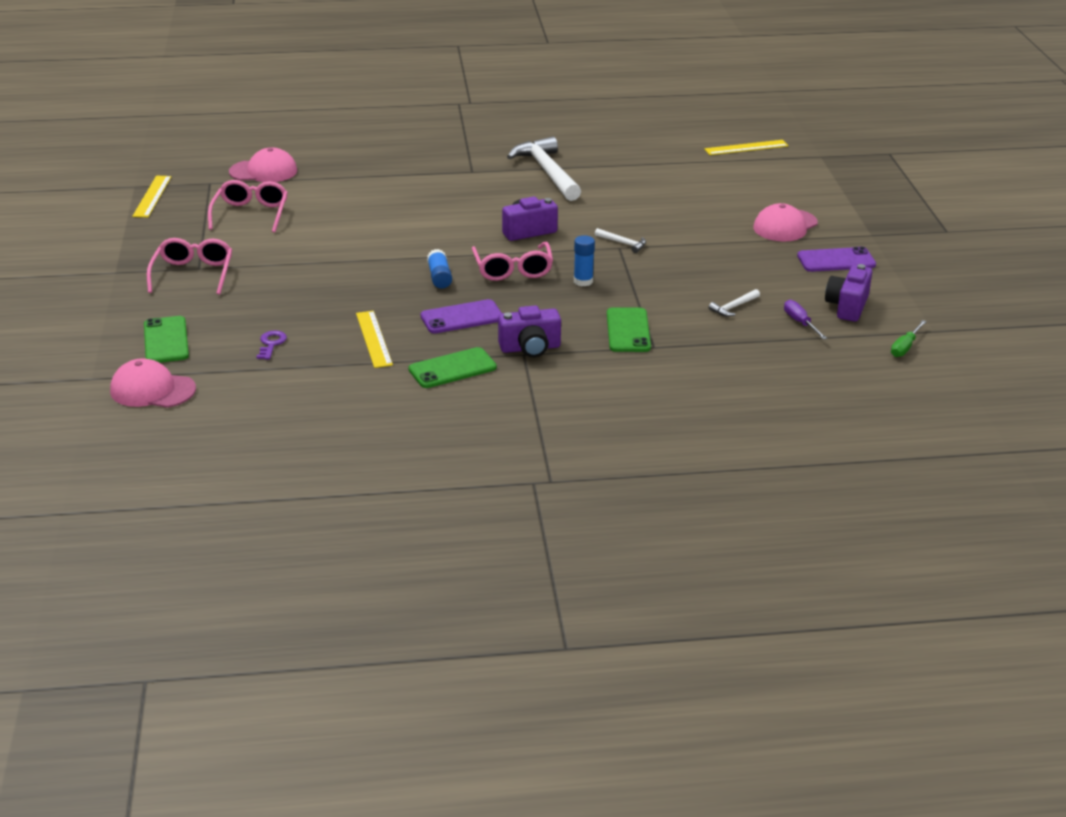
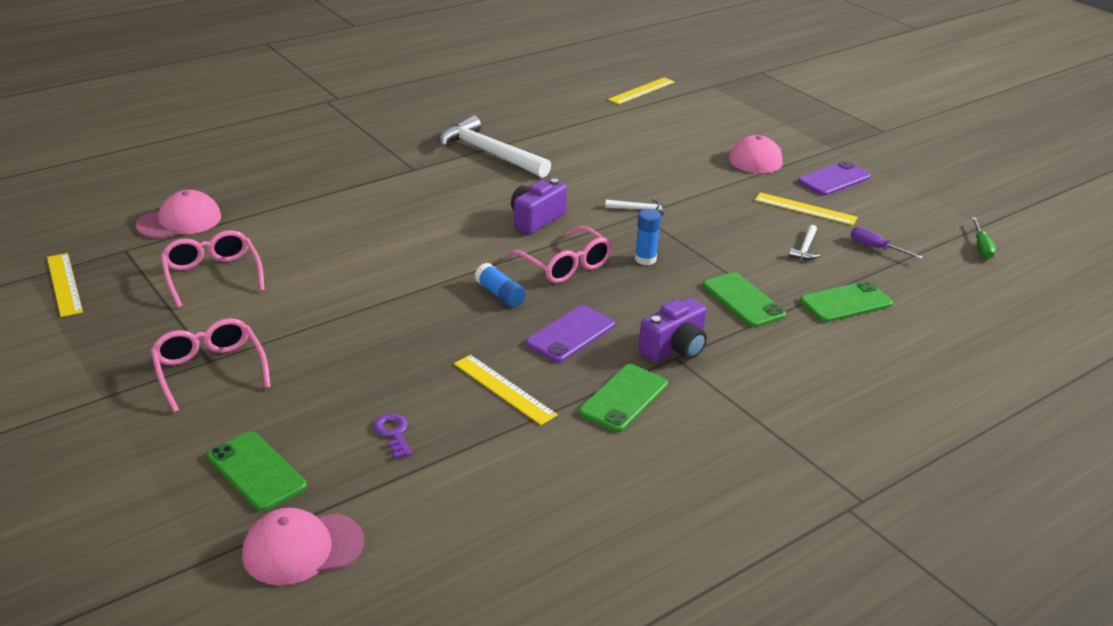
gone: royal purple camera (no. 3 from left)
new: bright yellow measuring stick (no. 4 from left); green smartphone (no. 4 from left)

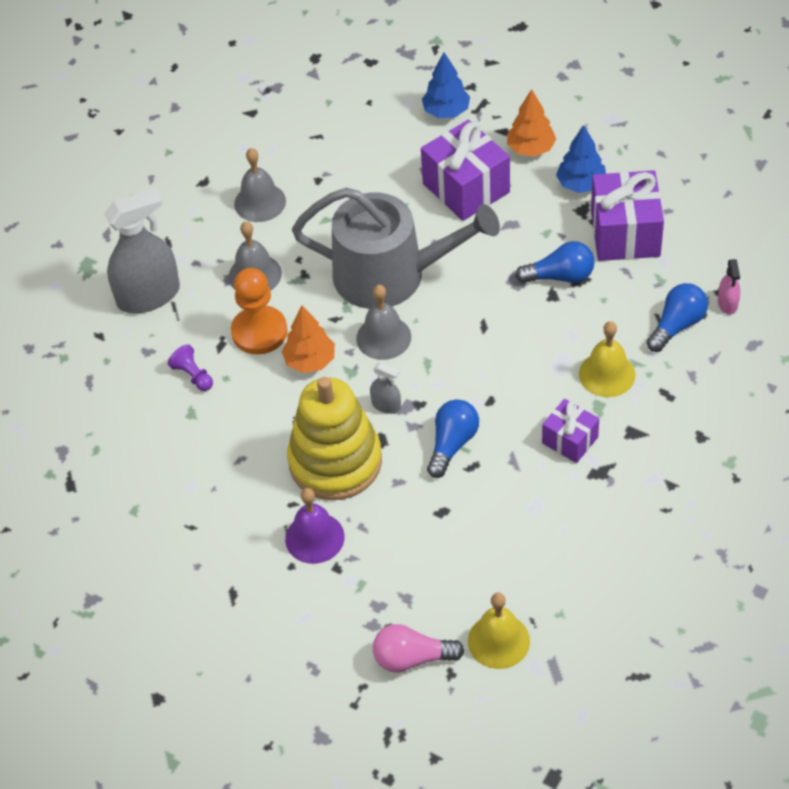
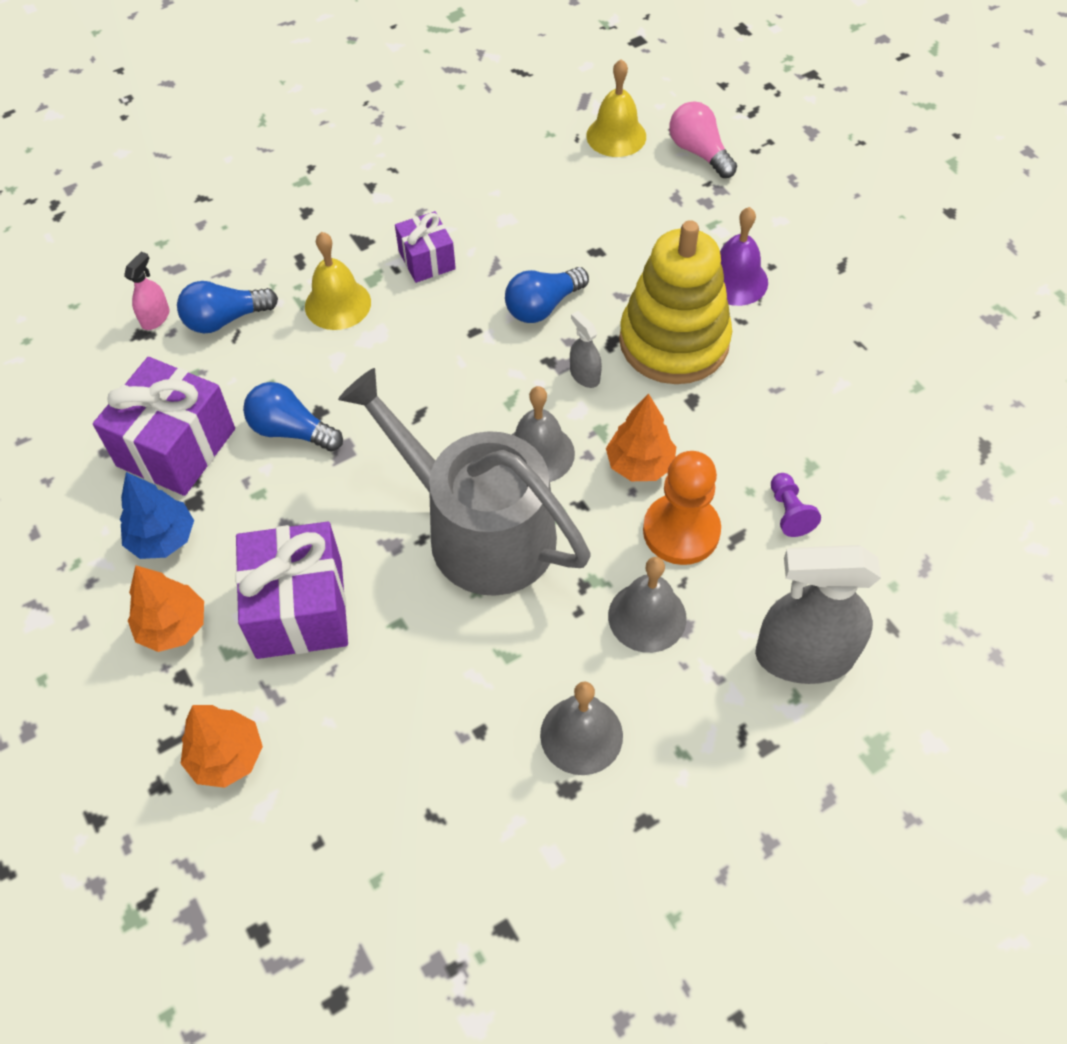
repainted: cobalt toy tree (no. 1 from left) to bright orange toy tree (no. 2 from left)
rotated: rose-pink lightbulb 150 degrees counterclockwise

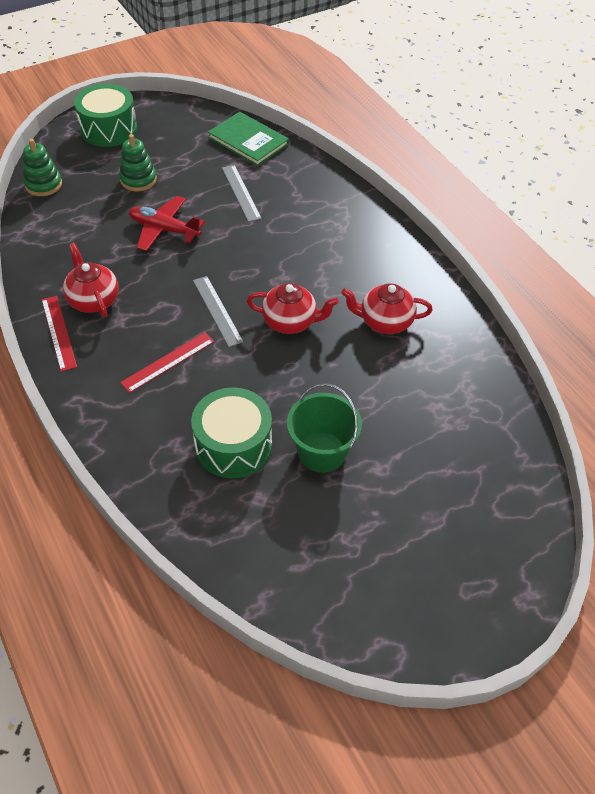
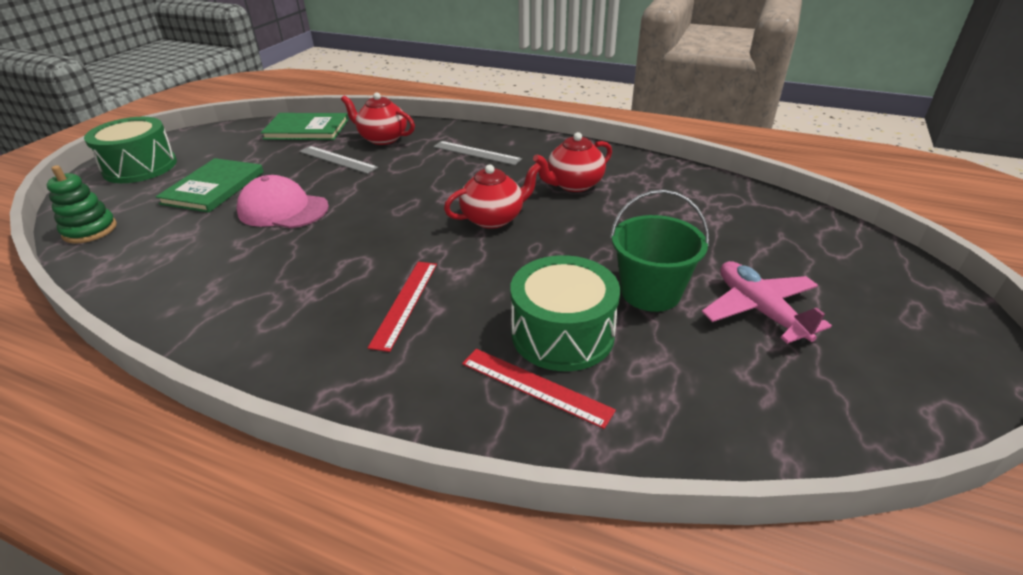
new: rose-pink toy plane
shifted: scarlet measuring stick (no. 1 from left in the first image) to scarlet measuring stick (no. 2 from left); scarlet teapot (no. 1 from left); ash-grey measuring stick (no. 1 from left in the first image) to ash-grey measuring stick (no. 2 from left)
swapped: green stacking rings (no. 2 from left) to green hardback (no. 1 from left); scarlet toy plane to rose-pink baseball cap

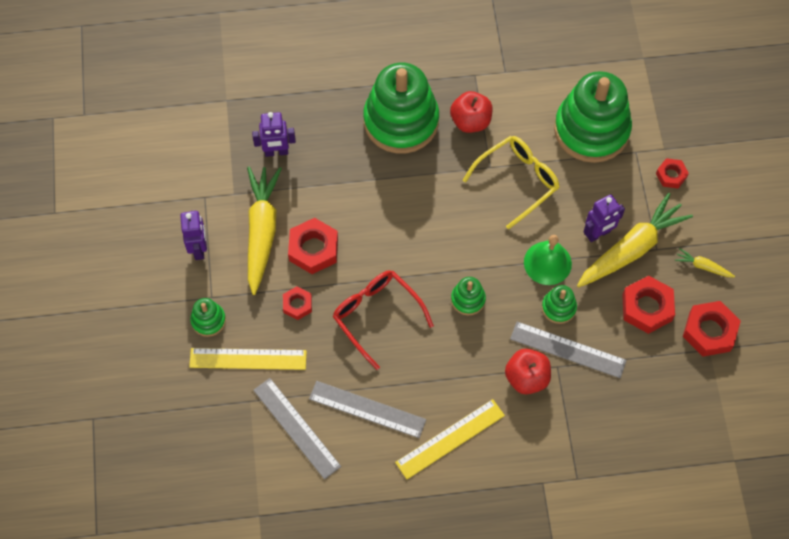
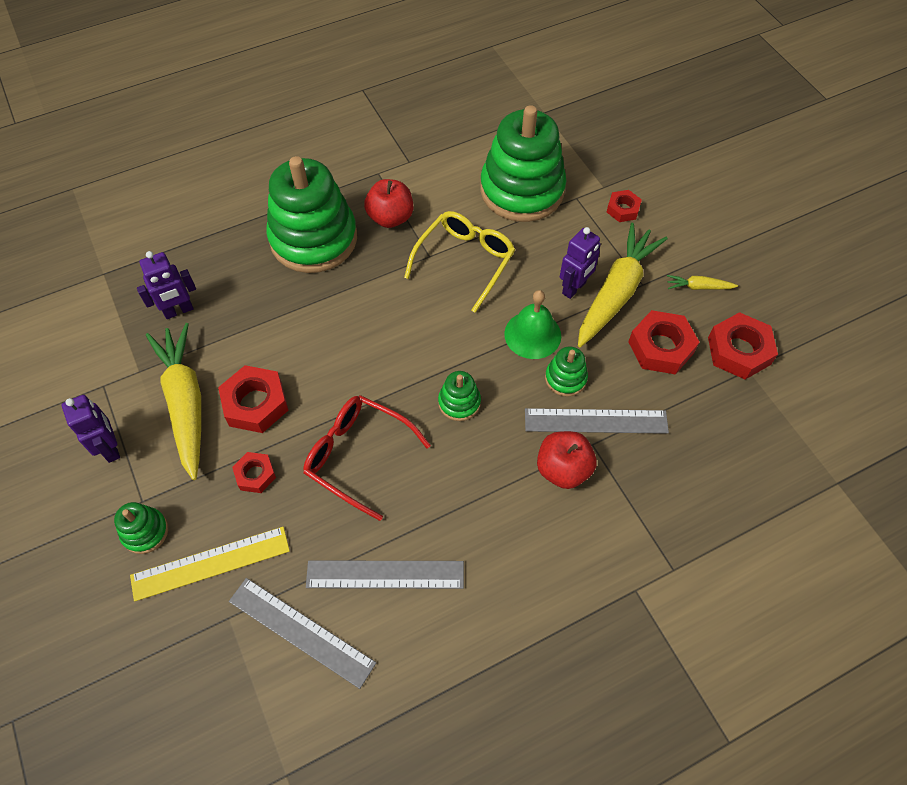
gone: bright yellow measuring stick (no. 2 from left)

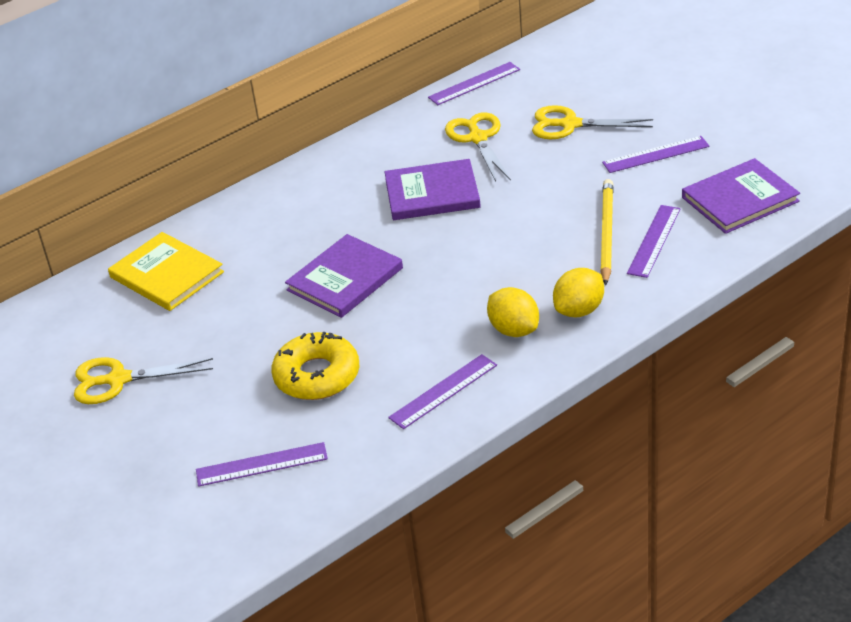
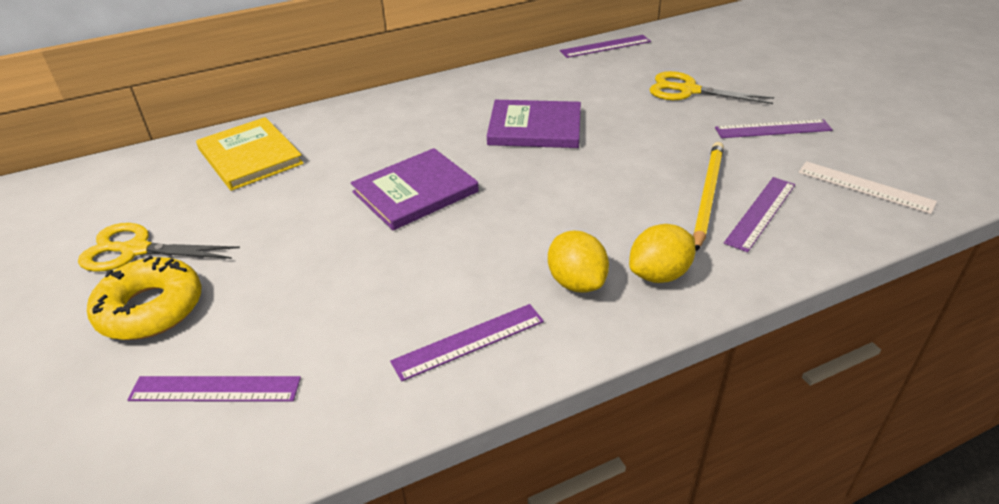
gone: bright yellow shears (no. 2 from left)
shifted: bright yellow glazed donut
swapped: royal purple hardback (no. 3 from left) to white measuring stick

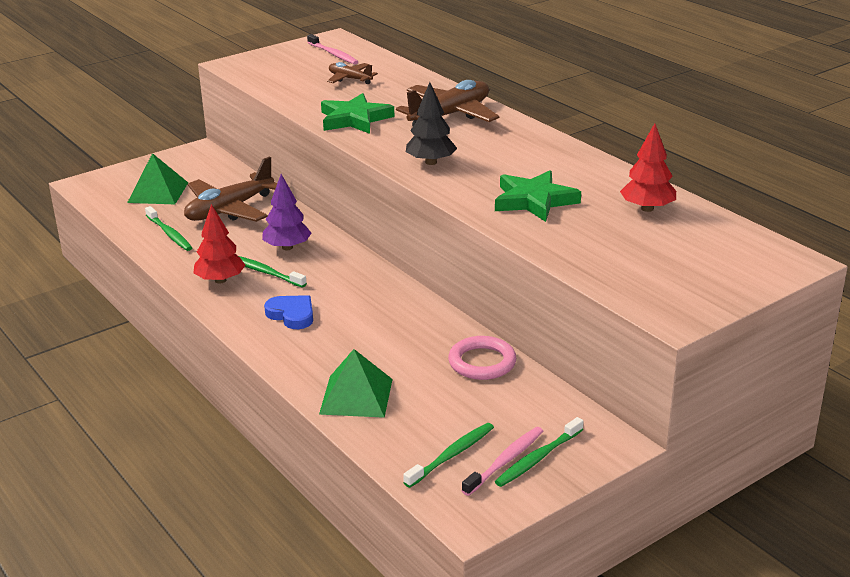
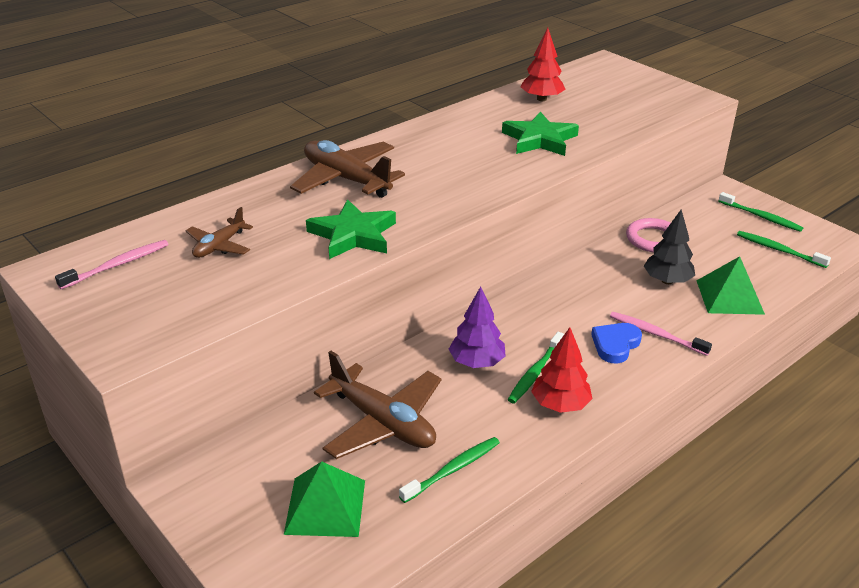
shifted: jet-black toy tree; rose-pink toothbrush (no. 2 from left)

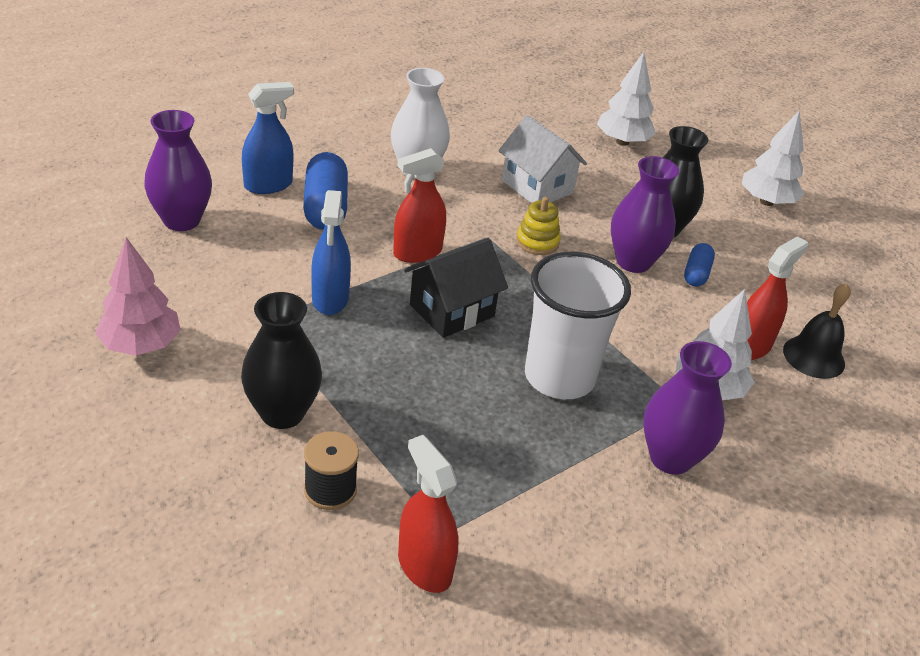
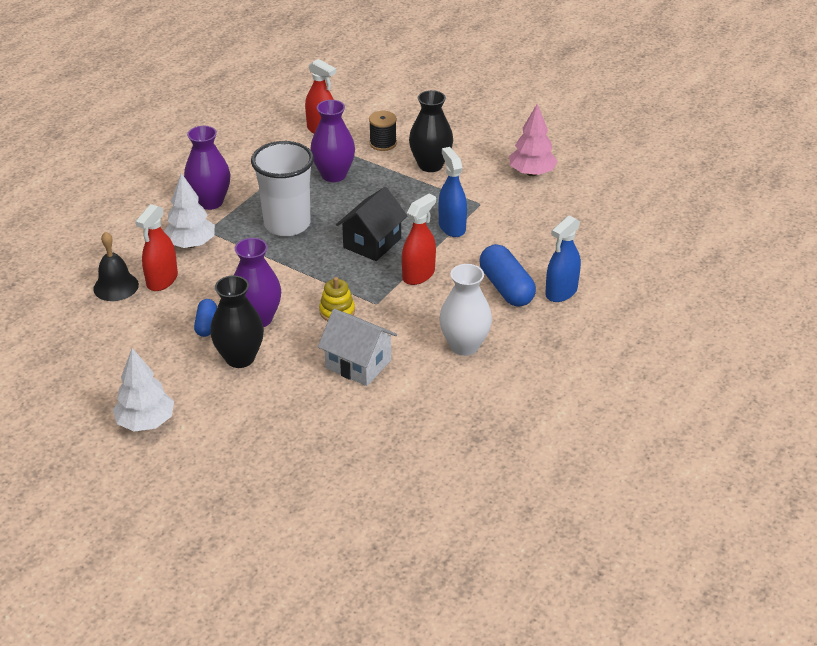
gone: white toy tree (no. 1 from left)
shifted: royal purple tall vase (no. 1 from left in the first image) to royal purple tall vase (no. 3 from left)

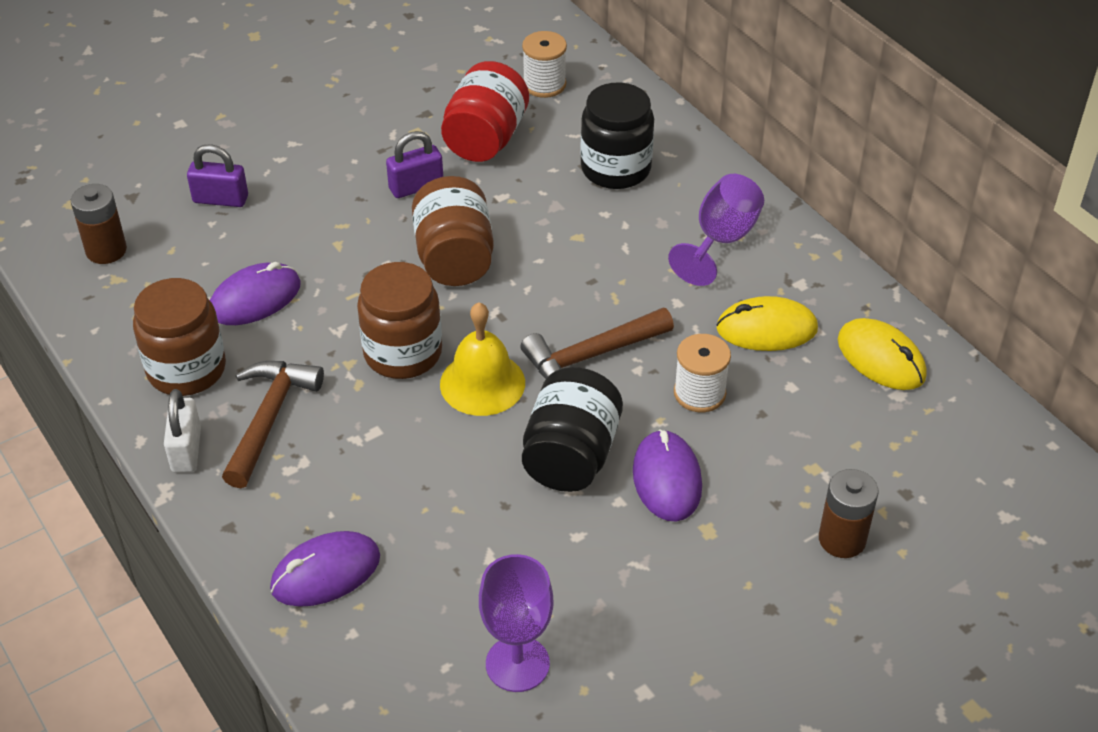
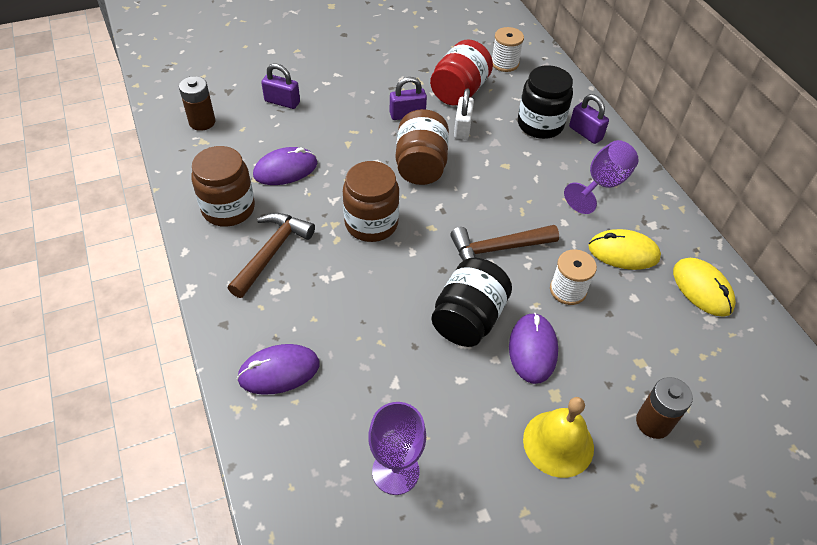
new: royal purple small lock (no. 3 from left)
shifted: white small lock; bright yellow school bell

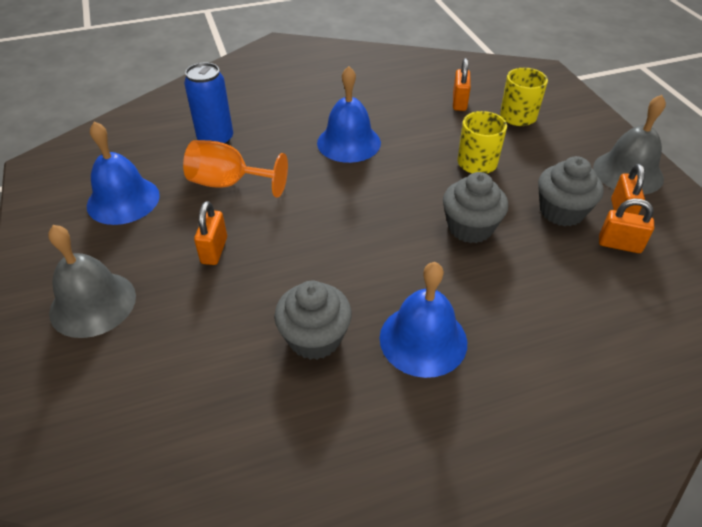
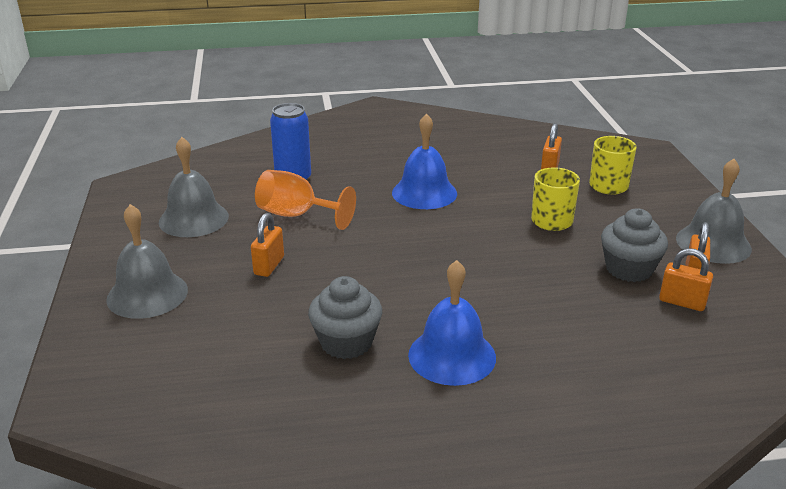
gone: ash-grey muffin (no. 2 from left)
repainted: cobalt school bell (no. 1 from left) to ash-grey school bell (no. 2 from left)

